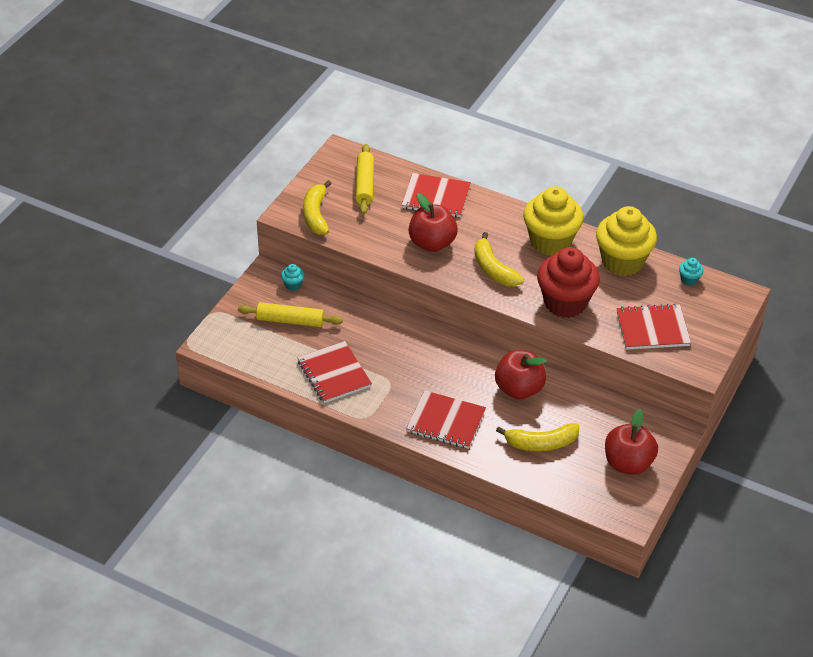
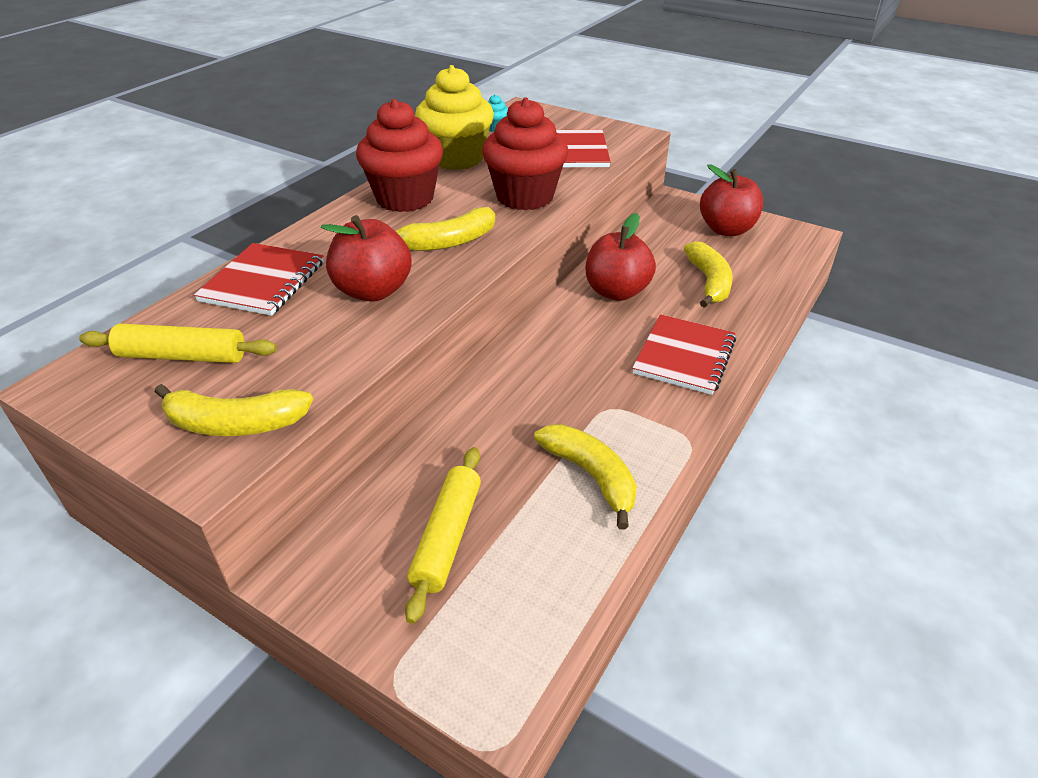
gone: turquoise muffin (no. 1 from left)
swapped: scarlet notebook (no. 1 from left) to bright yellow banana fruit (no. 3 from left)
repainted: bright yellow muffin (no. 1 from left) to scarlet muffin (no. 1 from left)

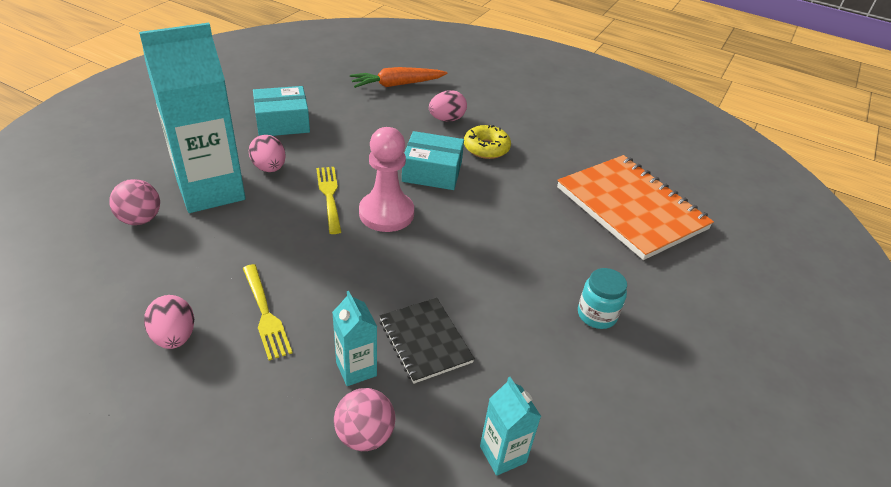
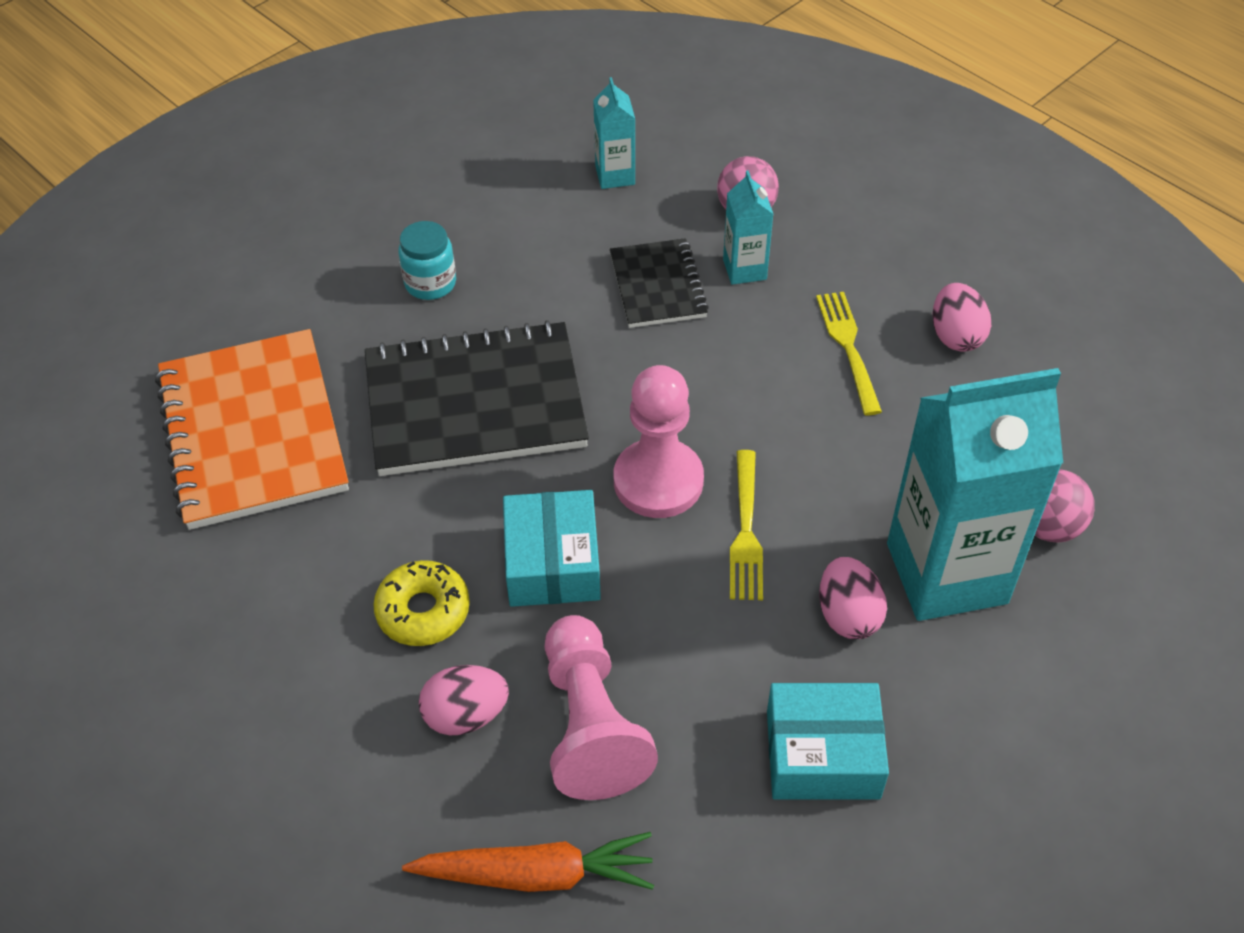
new: jet-black notebook (no. 1 from left); rose-pink pawn (no. 1 from left)
rotated: turquoise package (no. 2 from left in the first image) 60 degrees clockwise

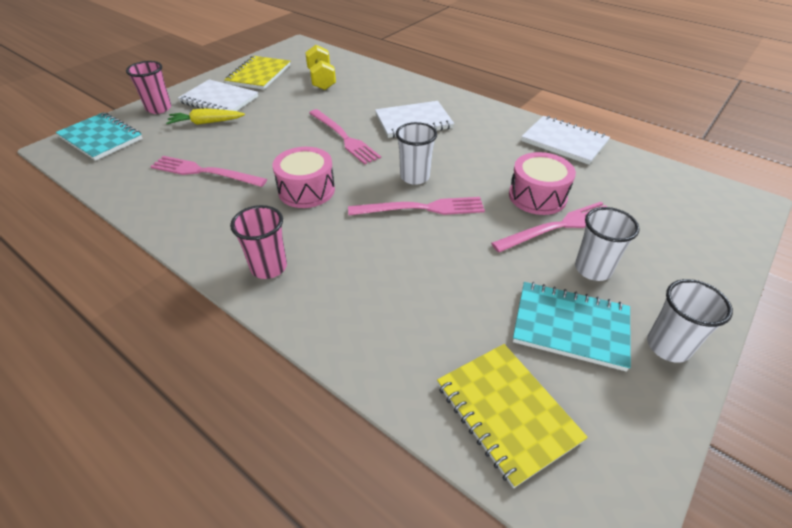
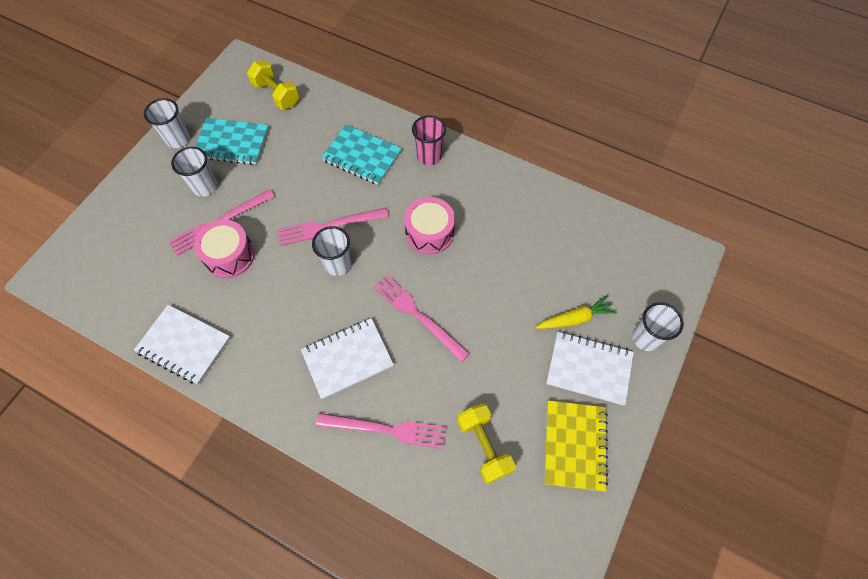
shifted: turquoise notebook (no. 1 from left in the first image) to turquoise notebook (no. 2 from left); rose-pink dinner fork (no. 1 from left in the first image) to rose-pink dinner fork (no. 3 from left)
swapped: bright yellow notebook (no. 2 from left) to bright yellow free weight (no. 1 from left)
repainted: rose-pink tumbler (no. 1 from left) to white tumbler (no. 4 from left)

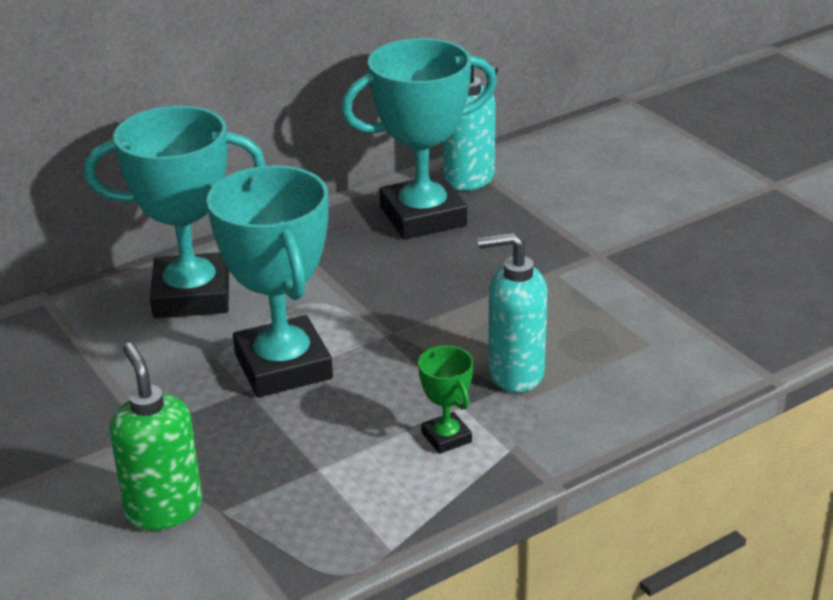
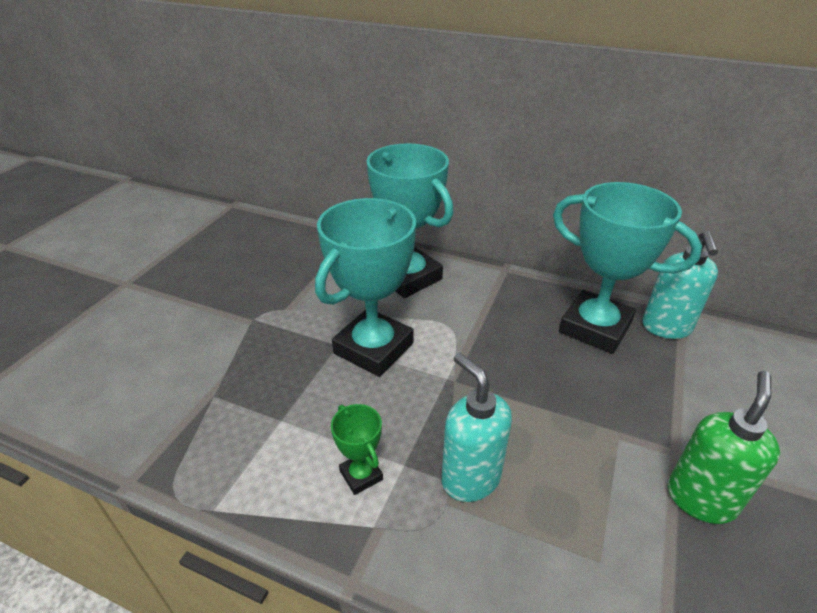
shifted: green soap dispenser
rotated: green trophy 60 degrees counterclockwise

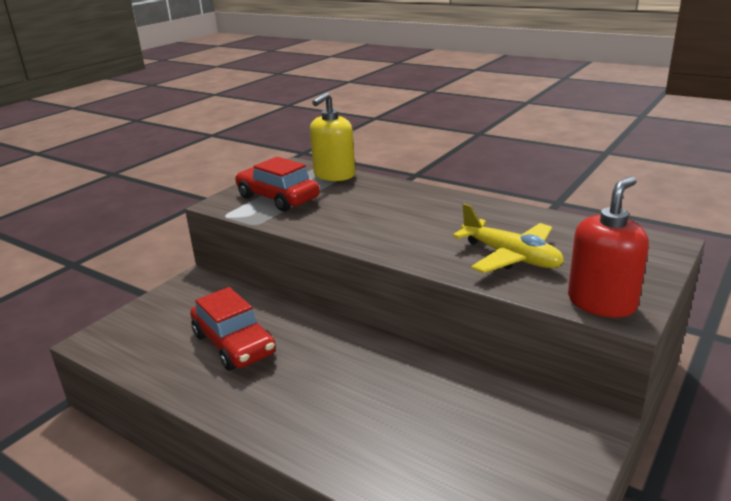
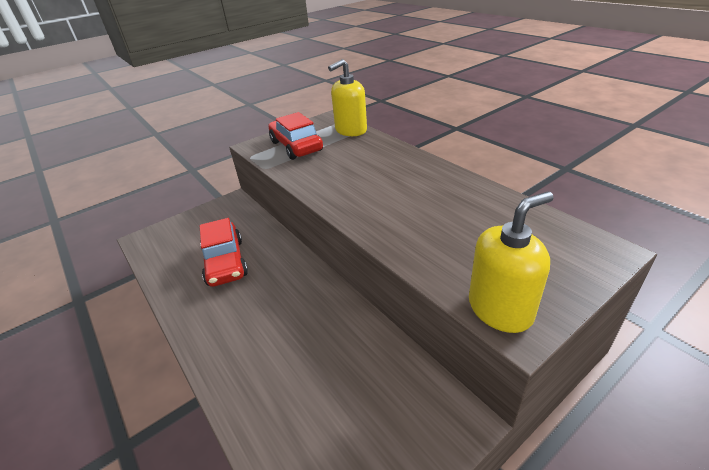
gone: bright yellow toy plane
repainted: scarlet soap dispenser to bright yellow soap dispenser (no. 2 from left)

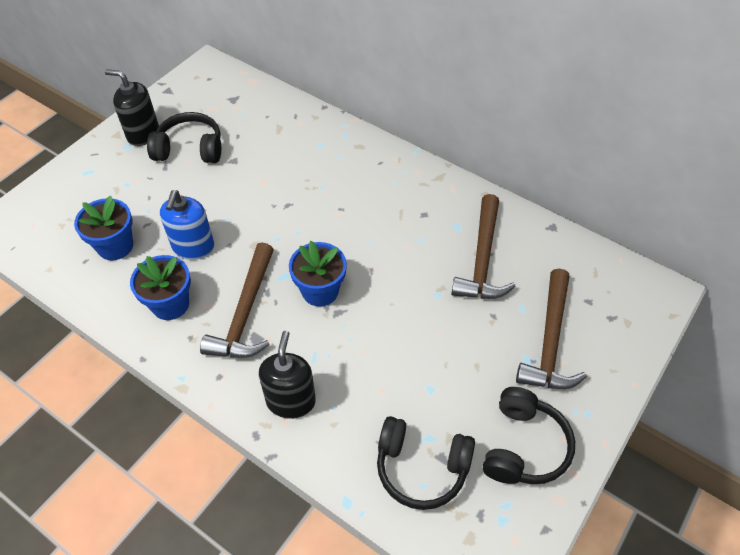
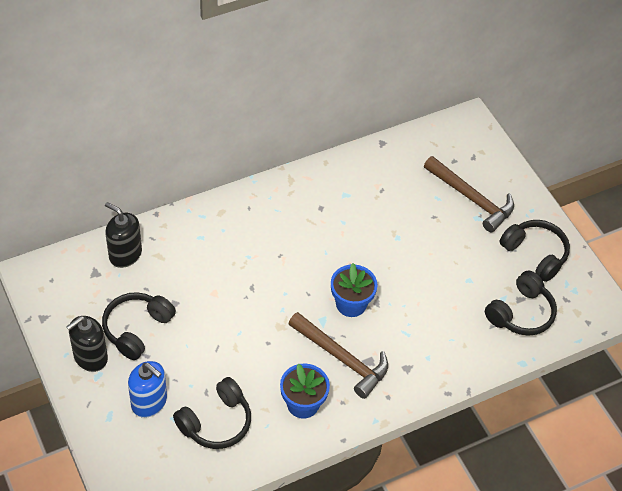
gone: dark brown claw hammer (no. 2 from left)
shifted: cobalt soap dispenser; jet-black soap dispenser (no. 2 from left)
swapped: cobalt potted plant (no. 1 from left) to jet-black headphones (no. 2 from left)

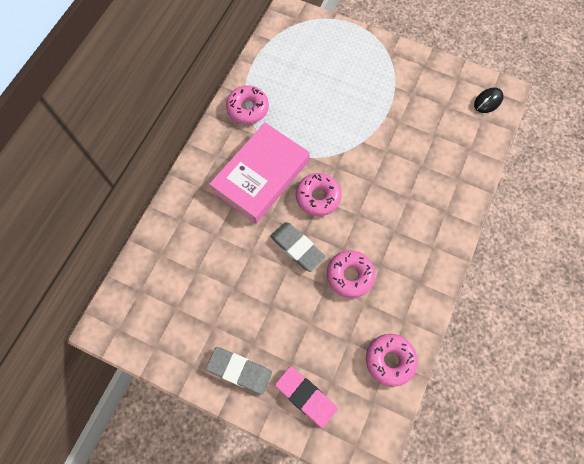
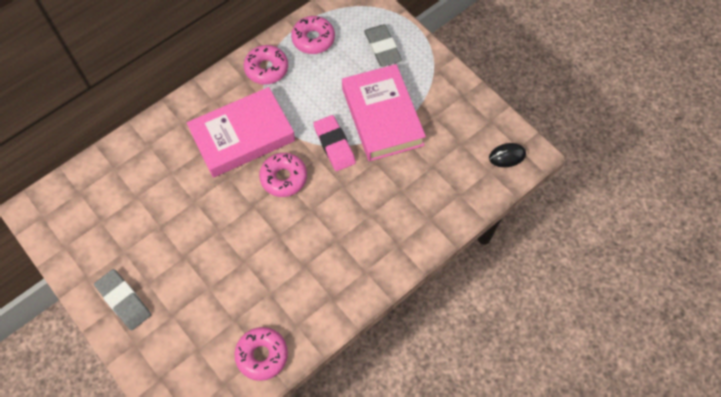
new: rose-pink hardback (no. 2 from left)
shifted: ash-grey gum eraser (no. 2 from left); rose-pink gum eraser; rose-pink glazed donut (no. 3 from left in the first image) to rose-pink glazed donut (no. 4 from left)

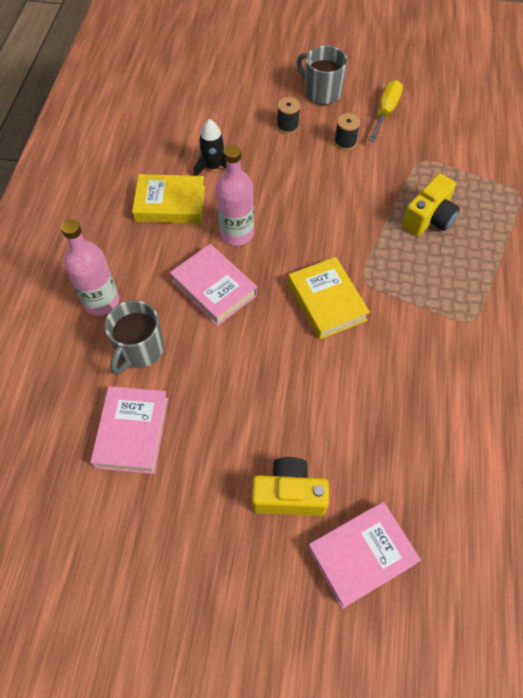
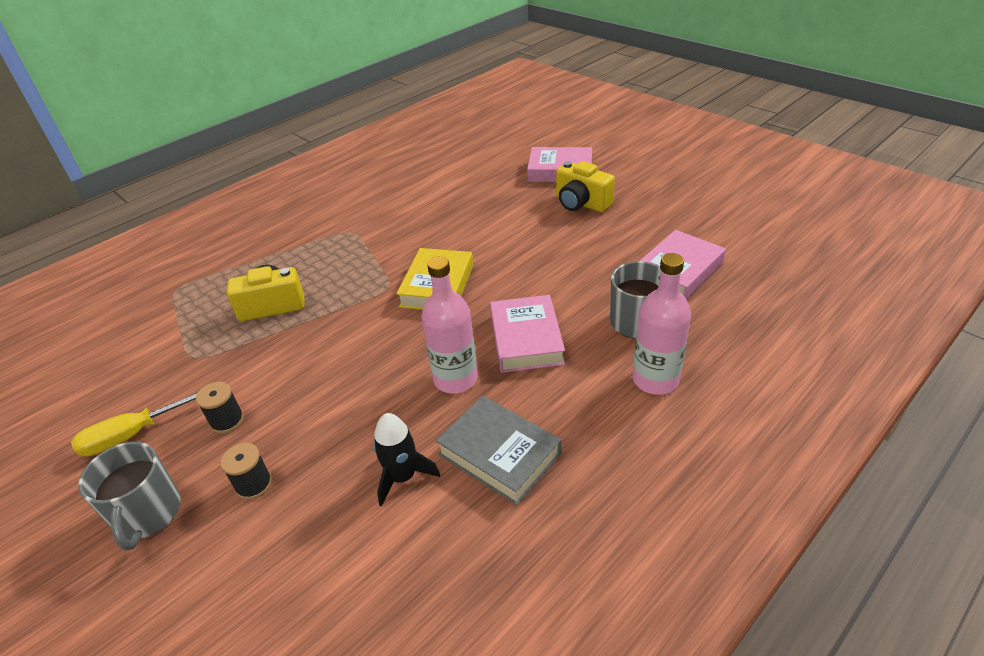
repainted: bright yellow hardback (no. 1 from left) to ash-grey hardback

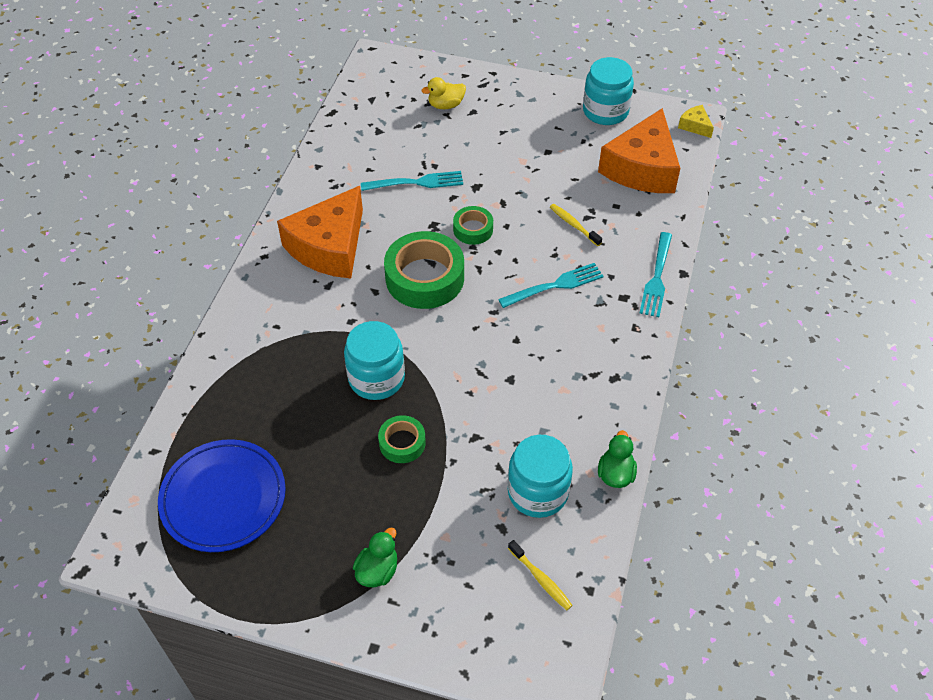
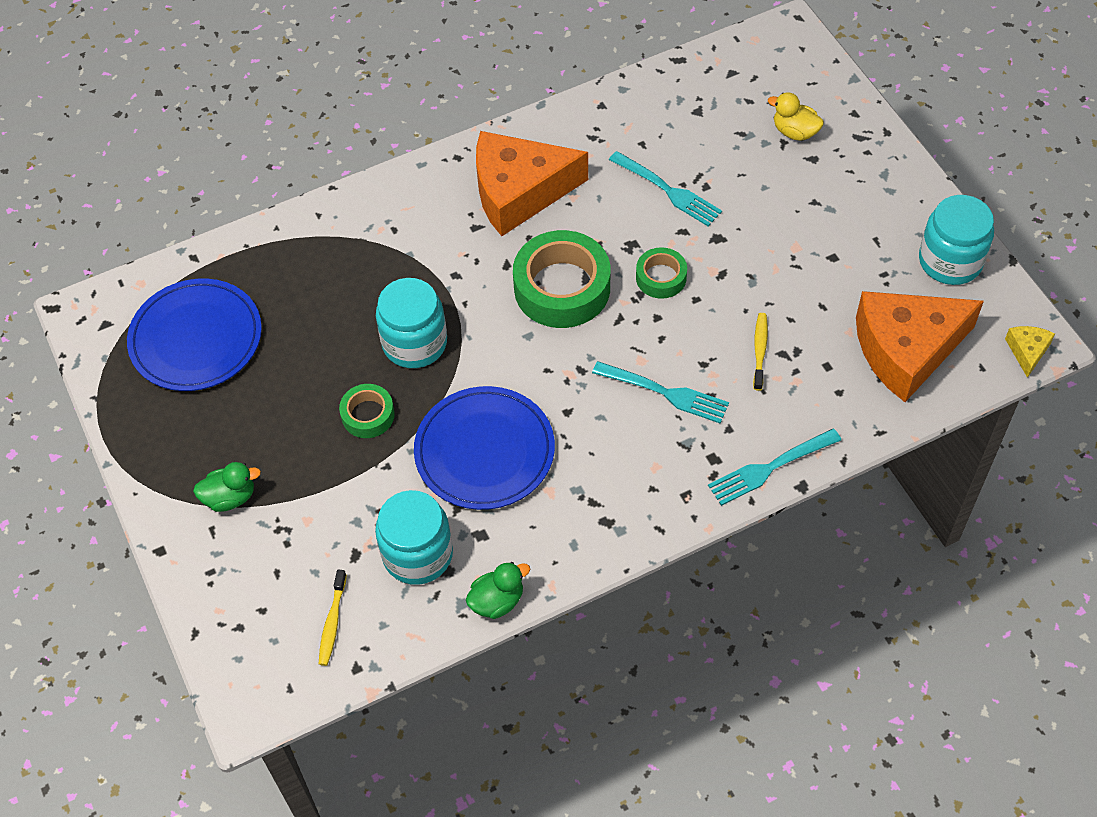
new: cobalt dinner plate (no. 2 from left)

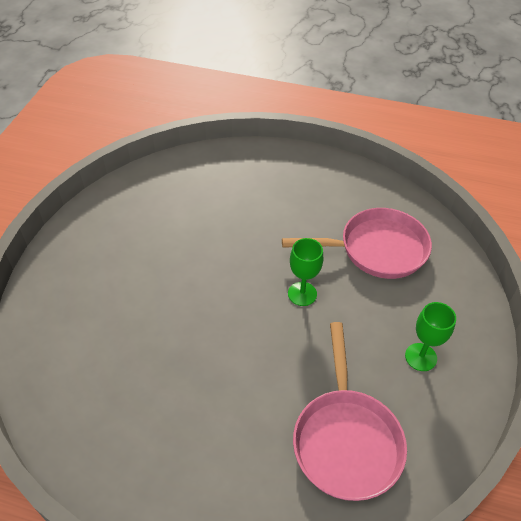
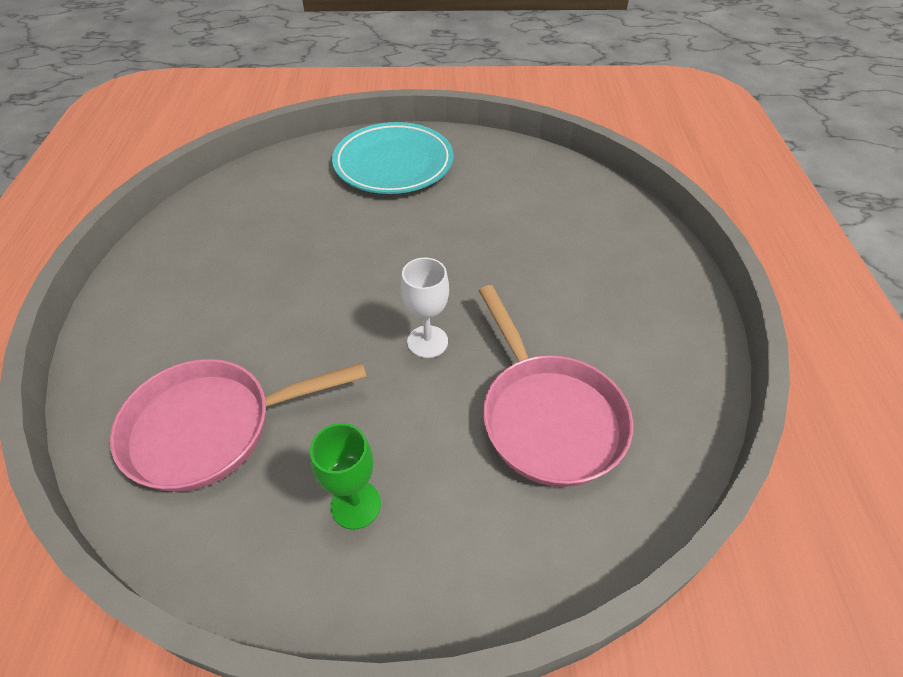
new: turquoise dinner plate
repainted: green chalice (no. 1 from left) to white chalice

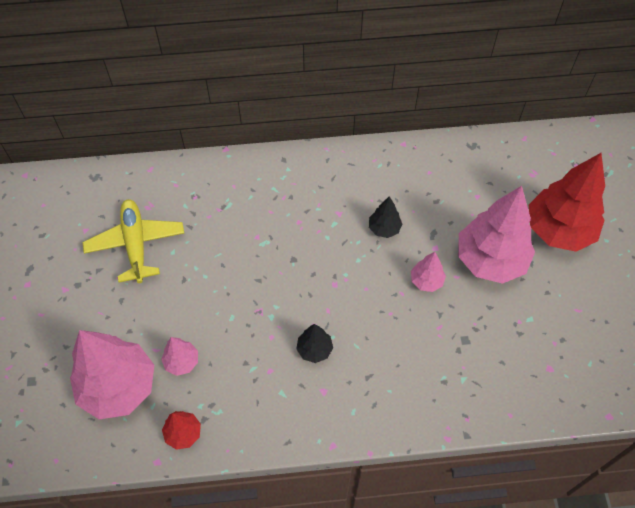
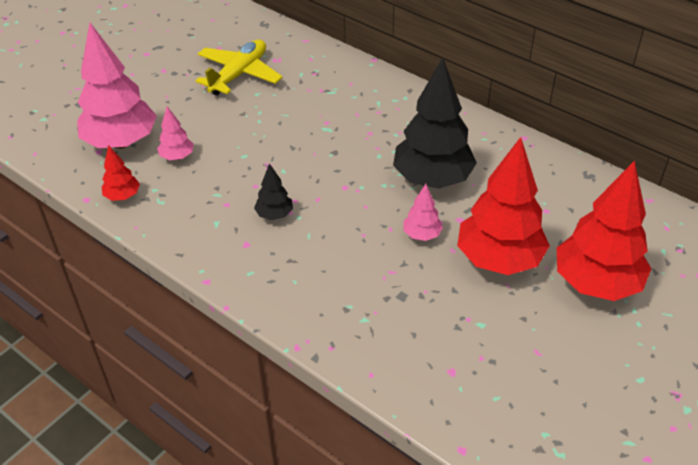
repainted: rose-pink toy tree (no. 4 from left) to scarlet toy tree (no. 2 from left)
scaled: jet-black toy tree (no. 2 from left) x2.19

